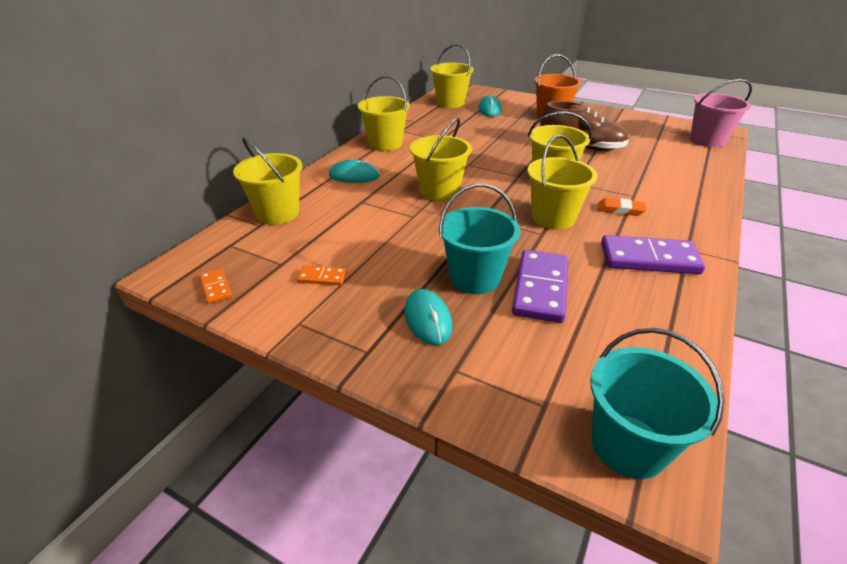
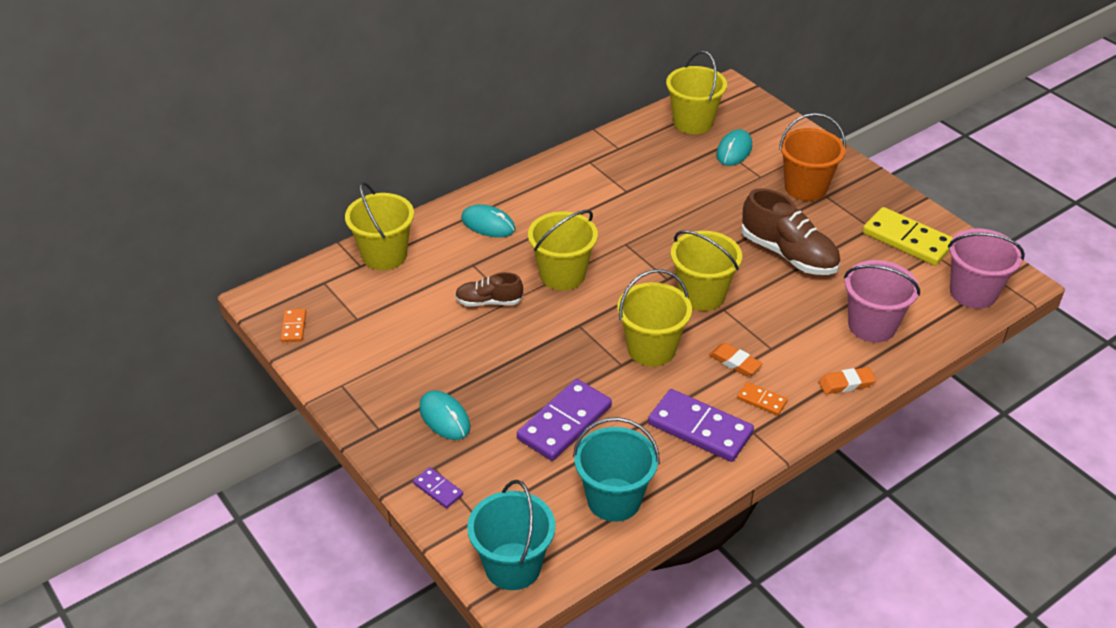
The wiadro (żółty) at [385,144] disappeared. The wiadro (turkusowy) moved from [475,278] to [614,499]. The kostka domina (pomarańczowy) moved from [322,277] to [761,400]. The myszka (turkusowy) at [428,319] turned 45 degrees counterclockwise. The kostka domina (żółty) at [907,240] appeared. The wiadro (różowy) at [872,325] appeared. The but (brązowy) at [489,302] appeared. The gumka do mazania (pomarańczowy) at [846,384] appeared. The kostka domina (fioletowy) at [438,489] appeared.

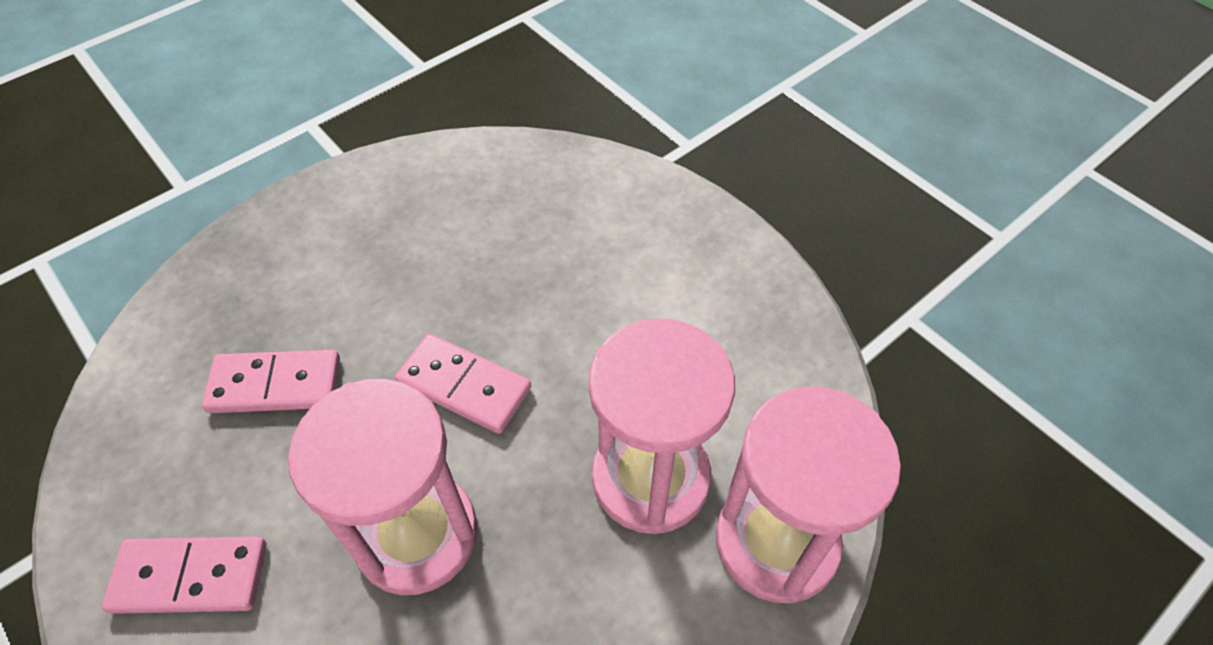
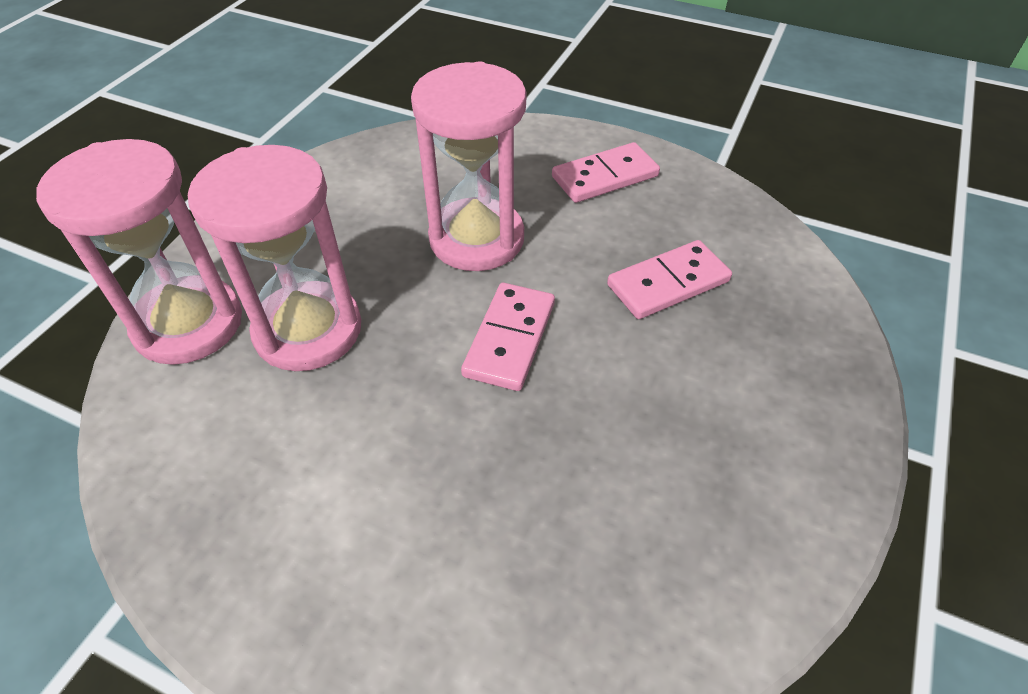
The kostka domina (różowy) at [464,385] turned 75 degrees counterclockwise.

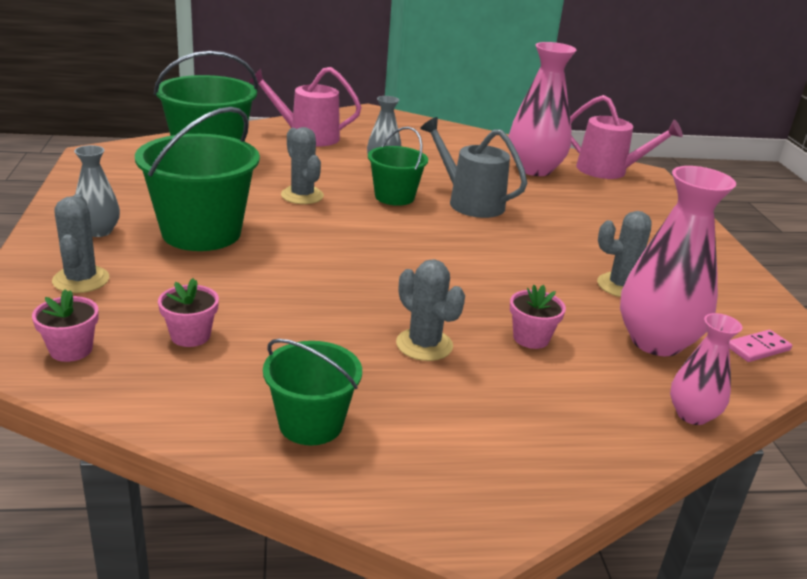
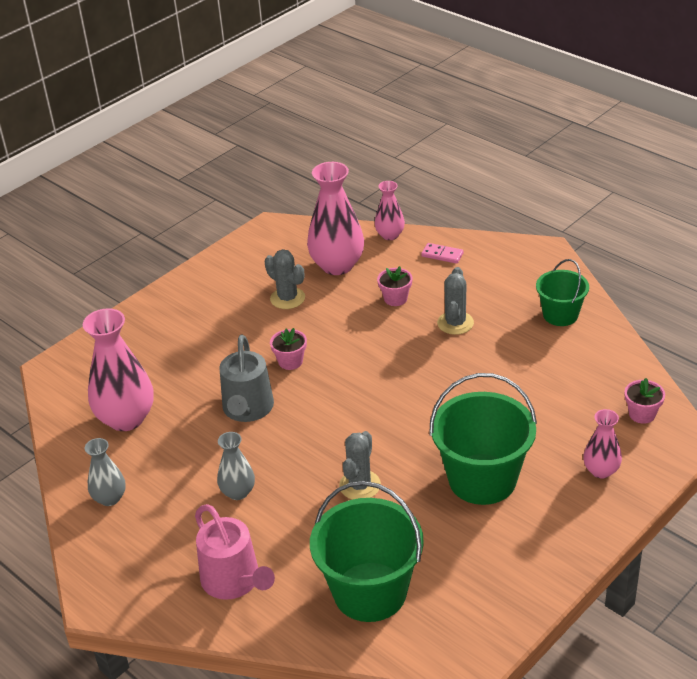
The konewka (różowy) at [608,171] disappeared. The wiadro (zielony) at [394,197] disappeared. The wazon (szary) moved from [99,231] to [110,498]. The kaktus (szary) at [81,280] was replaced by the wazon (różowy) at [601,470]. The doniczka (różowy) moved from [190,336] to [290,361]. The kostka domina (różowy) moved from [758,348] to [442,255].

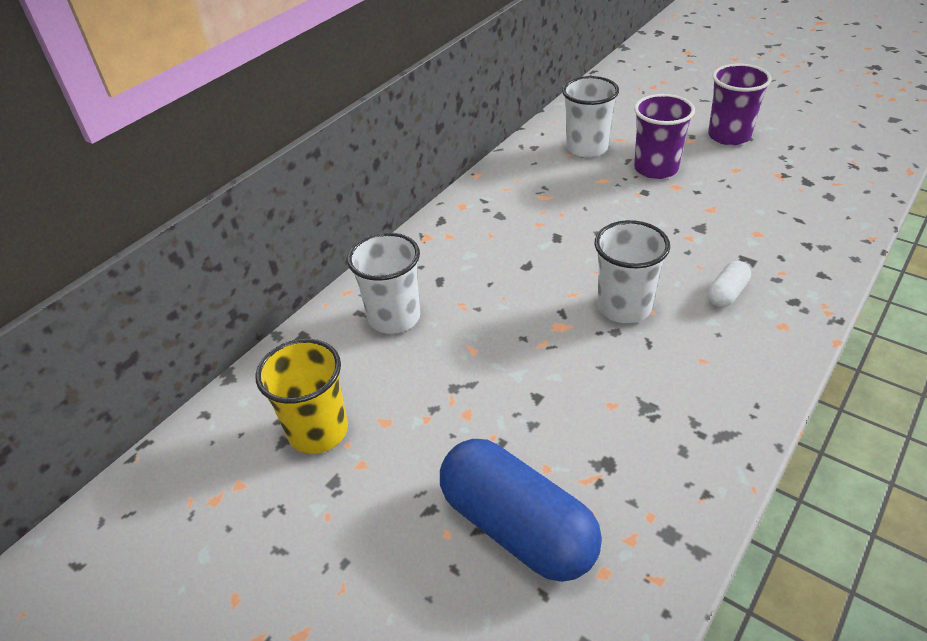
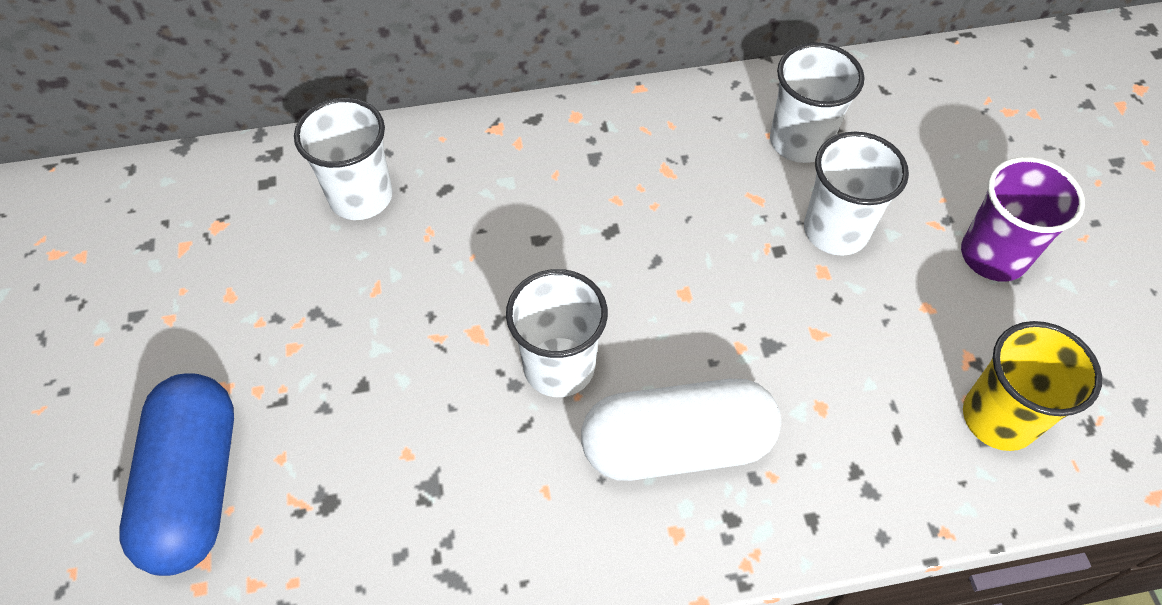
The szklanka (fioletowy) at [656,169] became the szklanka (biały) at [835,230]. The kapsułka (biały) at [726,293] changed to 2.21 times the size. The szklanka (żółty) moved from [318,431] to [998,418].

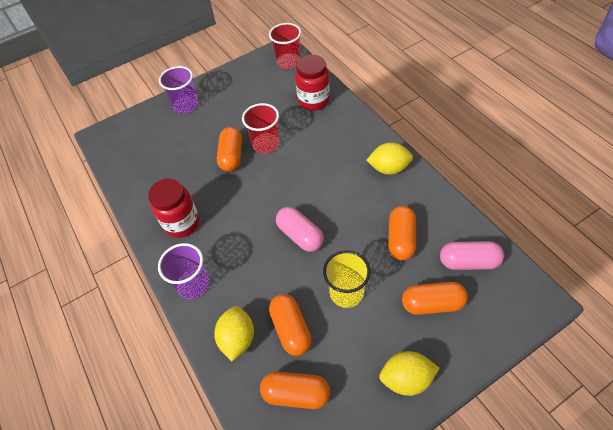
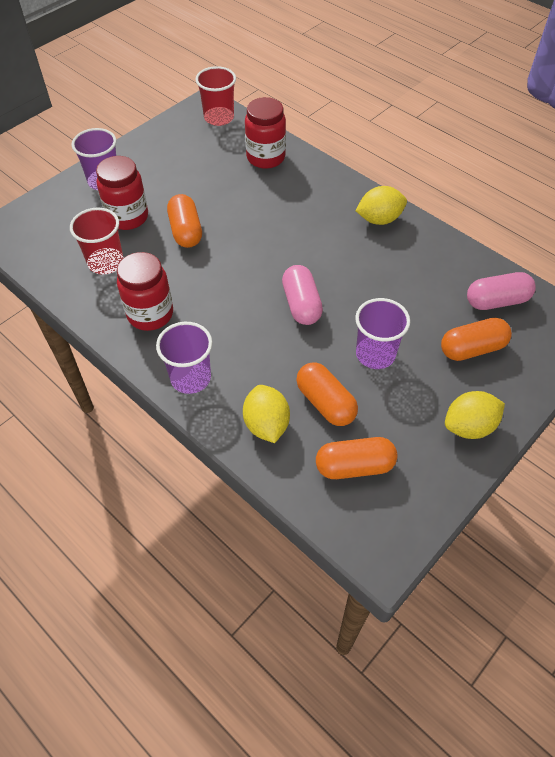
The szklanka (czerwony) moved from [266,144] to [106,262]. The kapsułka (pomarańczowy) at [401,239] disappeared. The kapsułka (różowy) at [300,235] turned 45 degrees clockwise. The szklanka (żółty) at [346,292] became the szklanka (fioletowy) at [375,354]. The słoik (czerwony) at [128,217] appeared.

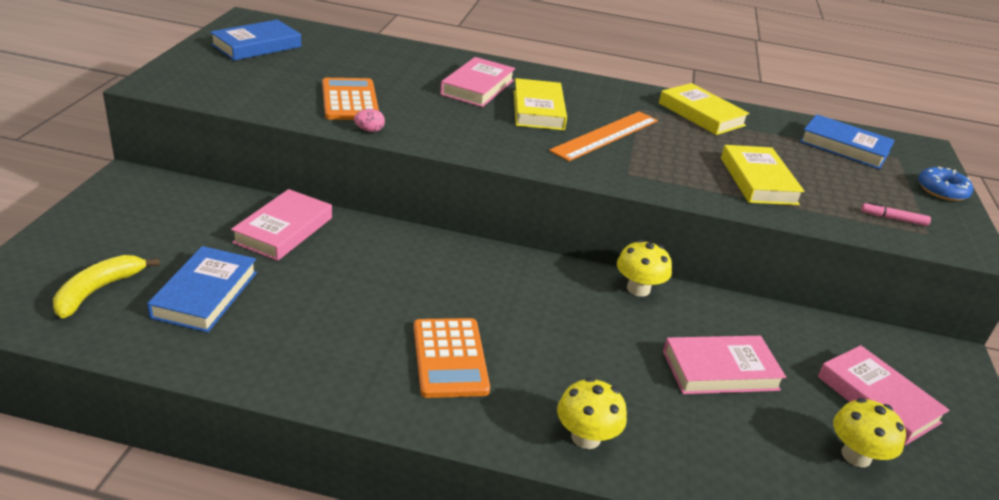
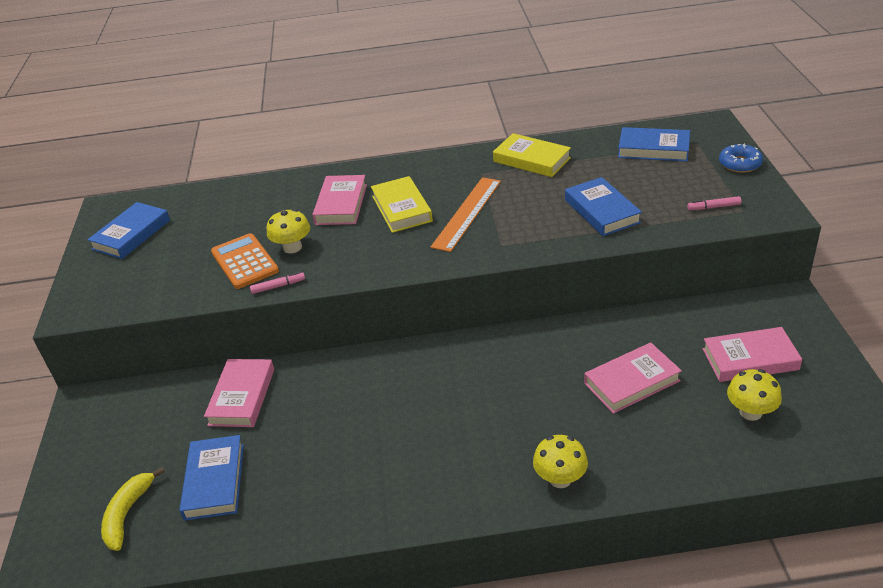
The jajko (różowy) at [369,130] was replaced by the flamaster (różowy) at [278,286]. The książka (żółty) at [758,181] became the książka (niebieski) at [602,211]. The grzyb (żółty) moved from [638,289] to [292,247]. The kalkulator (pomarańczowy) at [450,358] disappeared. The książka (różowy) at [877,399] turned 45 degrees counterclockwise.

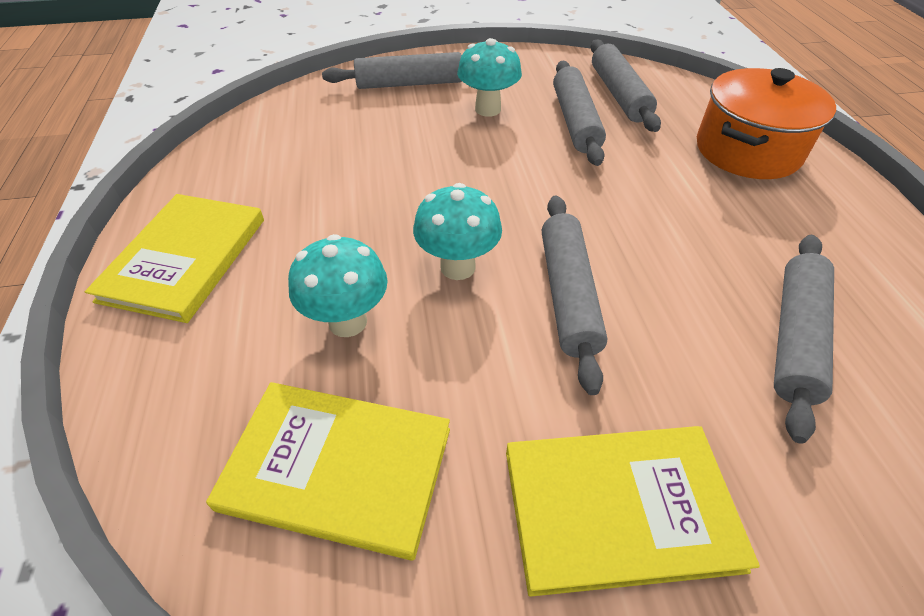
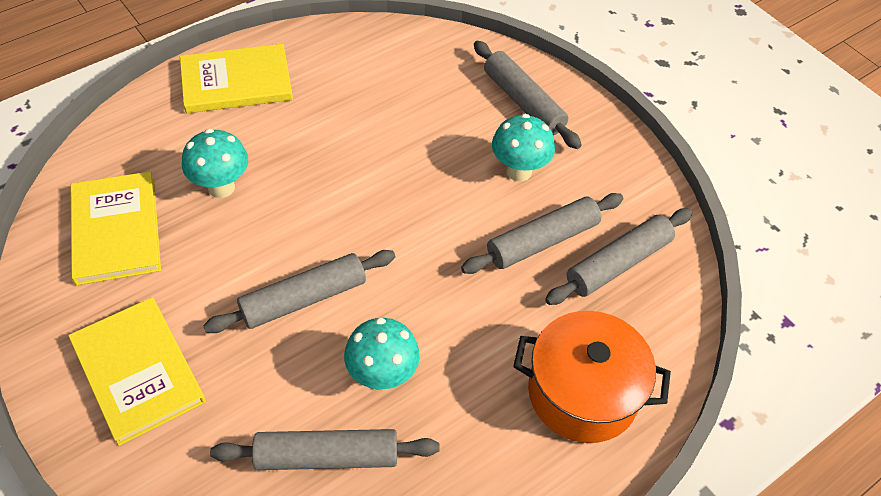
The grzyb (turkusowy) moved from [457,267] to [382,376].

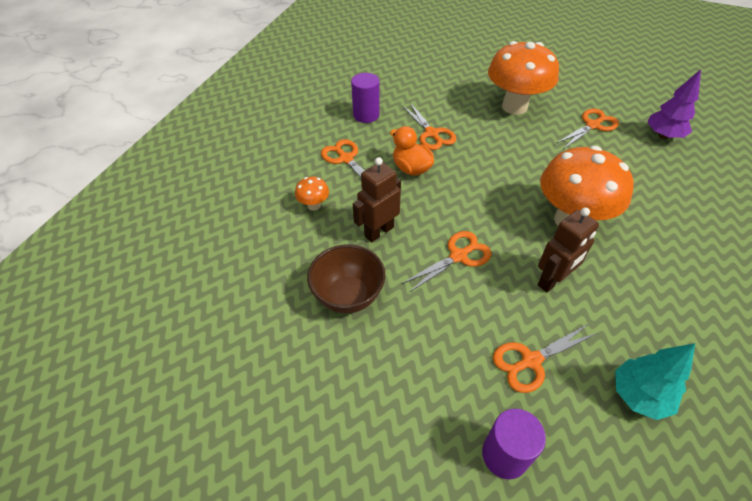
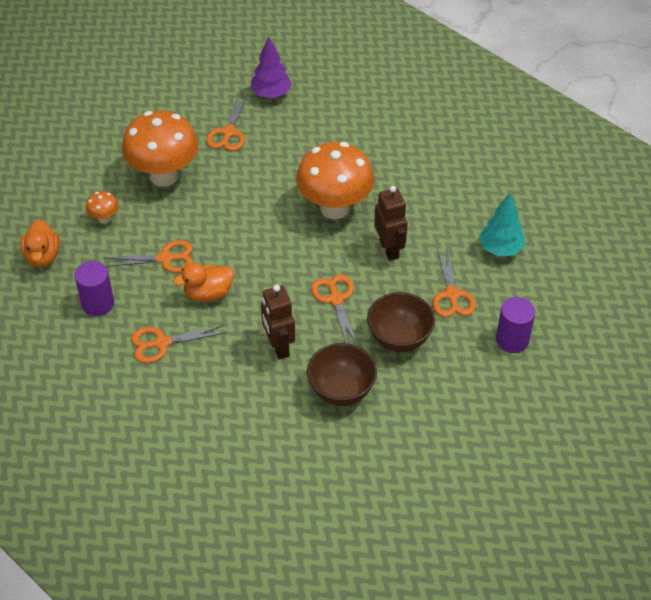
The nożyczki (pomarańczowy) at [592,125] turned 150 degrees counterclockwise. The grzyb (pomarańczowy) moved from [314,205] to [104,219]. The kaczka (pomarańczowy) at [42,256] appeared. The miska (brązowy) at [399,339] appeared.

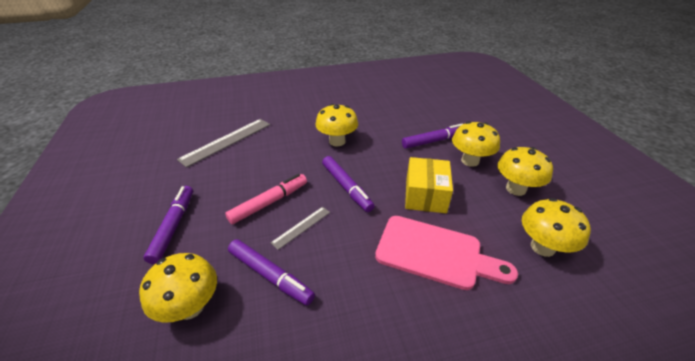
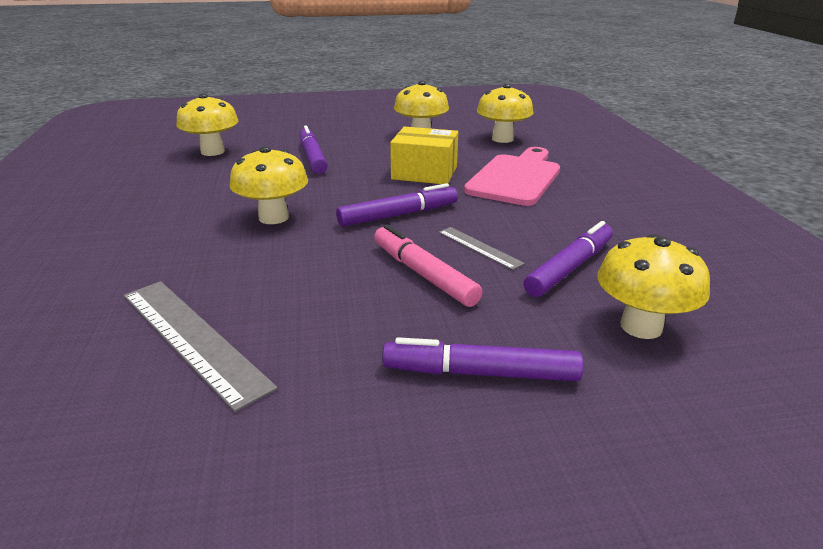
The grzyb (żółty) moved from [470,161] to [212,152].

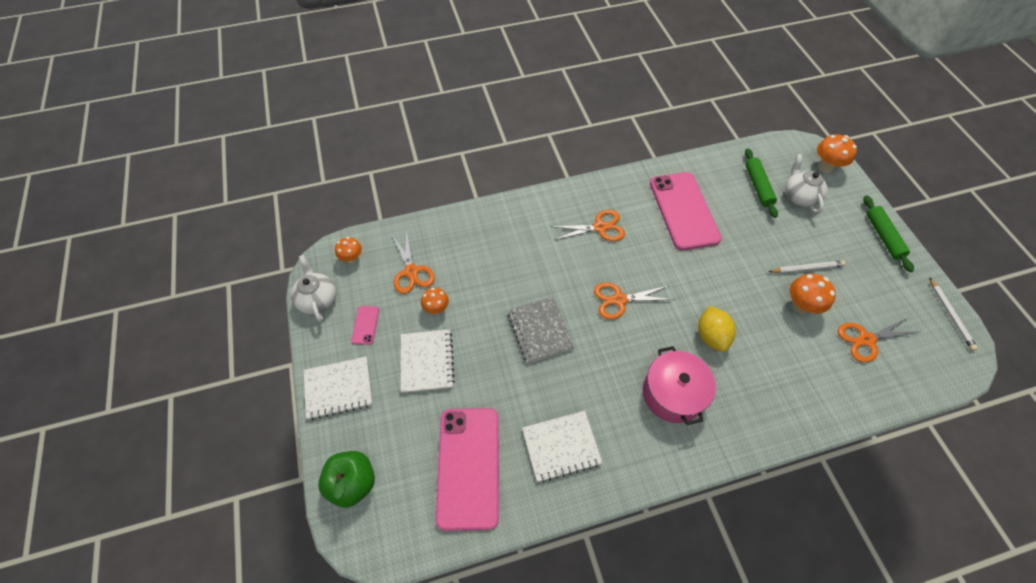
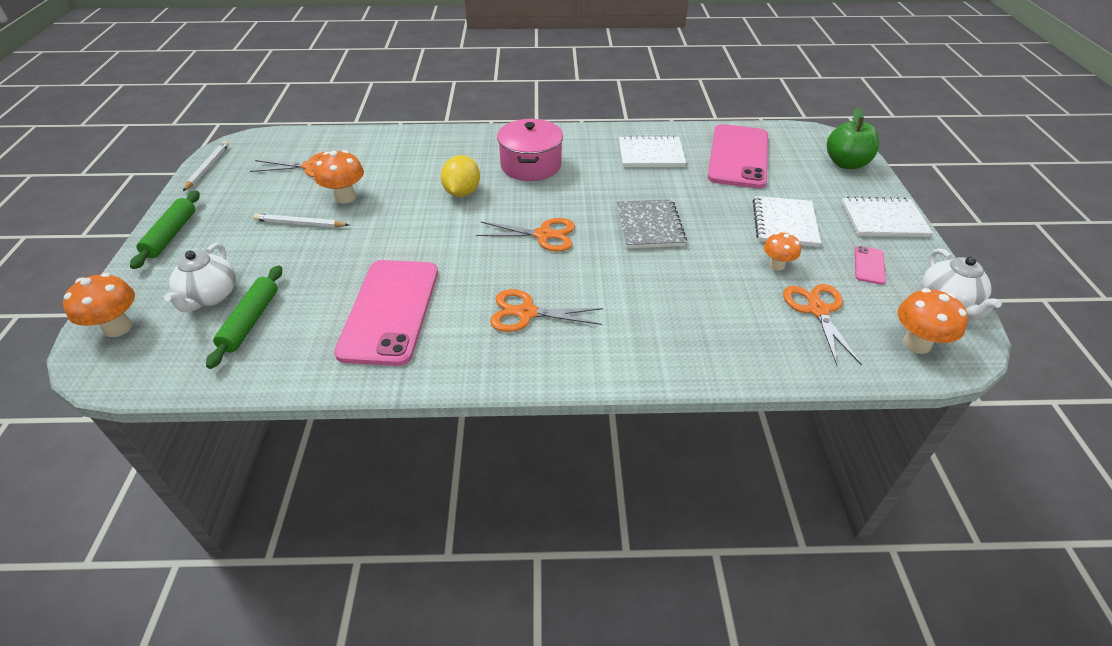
The grzyb (pomarańczowy) at [352,258] changed to 1.51 times the size.

